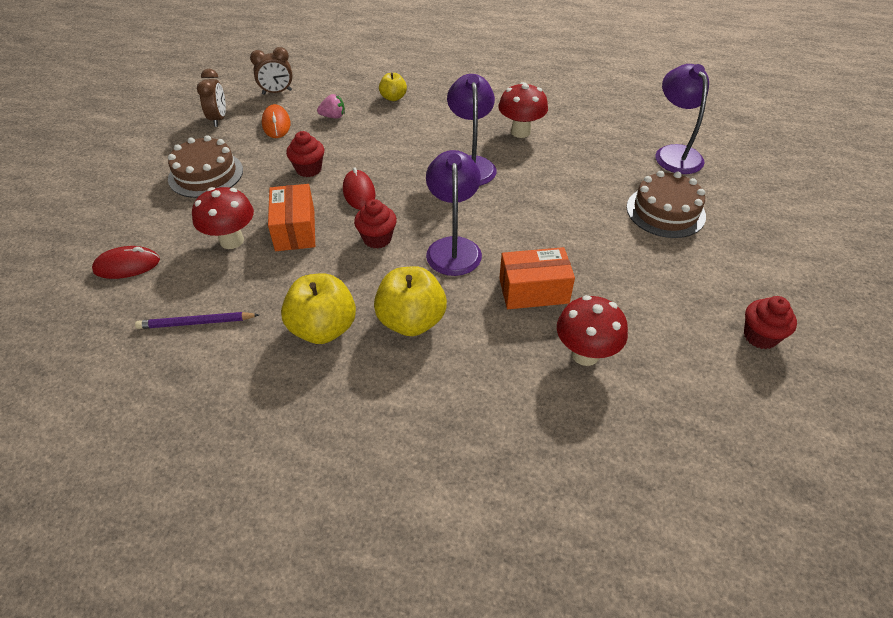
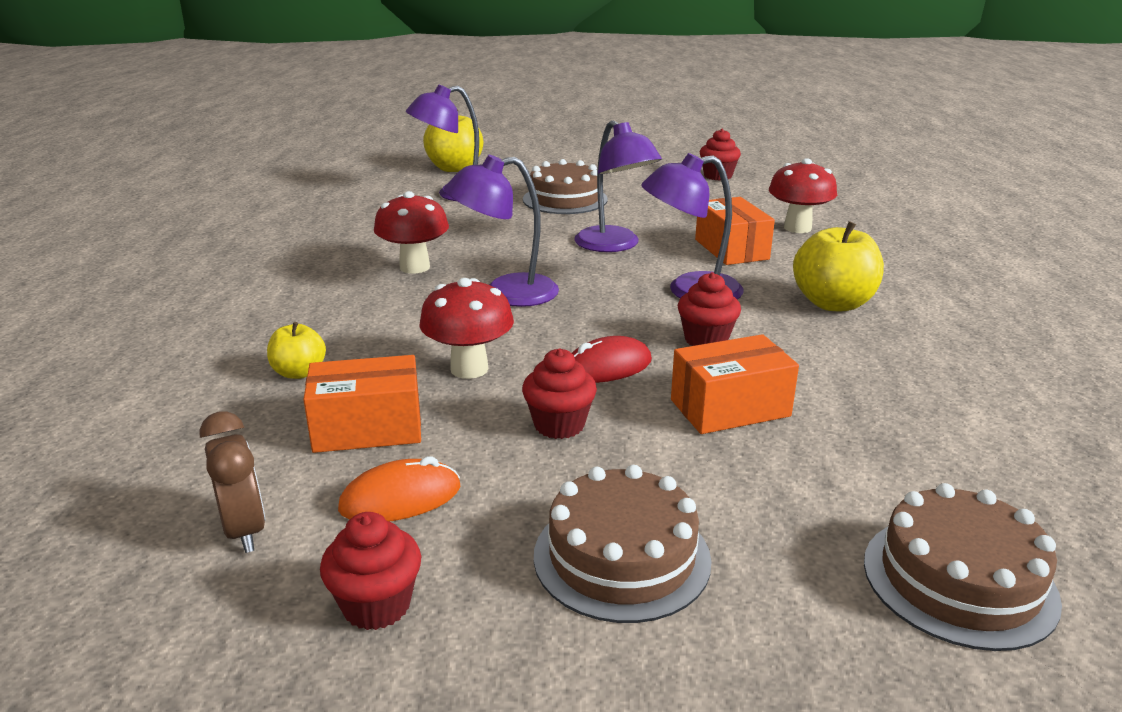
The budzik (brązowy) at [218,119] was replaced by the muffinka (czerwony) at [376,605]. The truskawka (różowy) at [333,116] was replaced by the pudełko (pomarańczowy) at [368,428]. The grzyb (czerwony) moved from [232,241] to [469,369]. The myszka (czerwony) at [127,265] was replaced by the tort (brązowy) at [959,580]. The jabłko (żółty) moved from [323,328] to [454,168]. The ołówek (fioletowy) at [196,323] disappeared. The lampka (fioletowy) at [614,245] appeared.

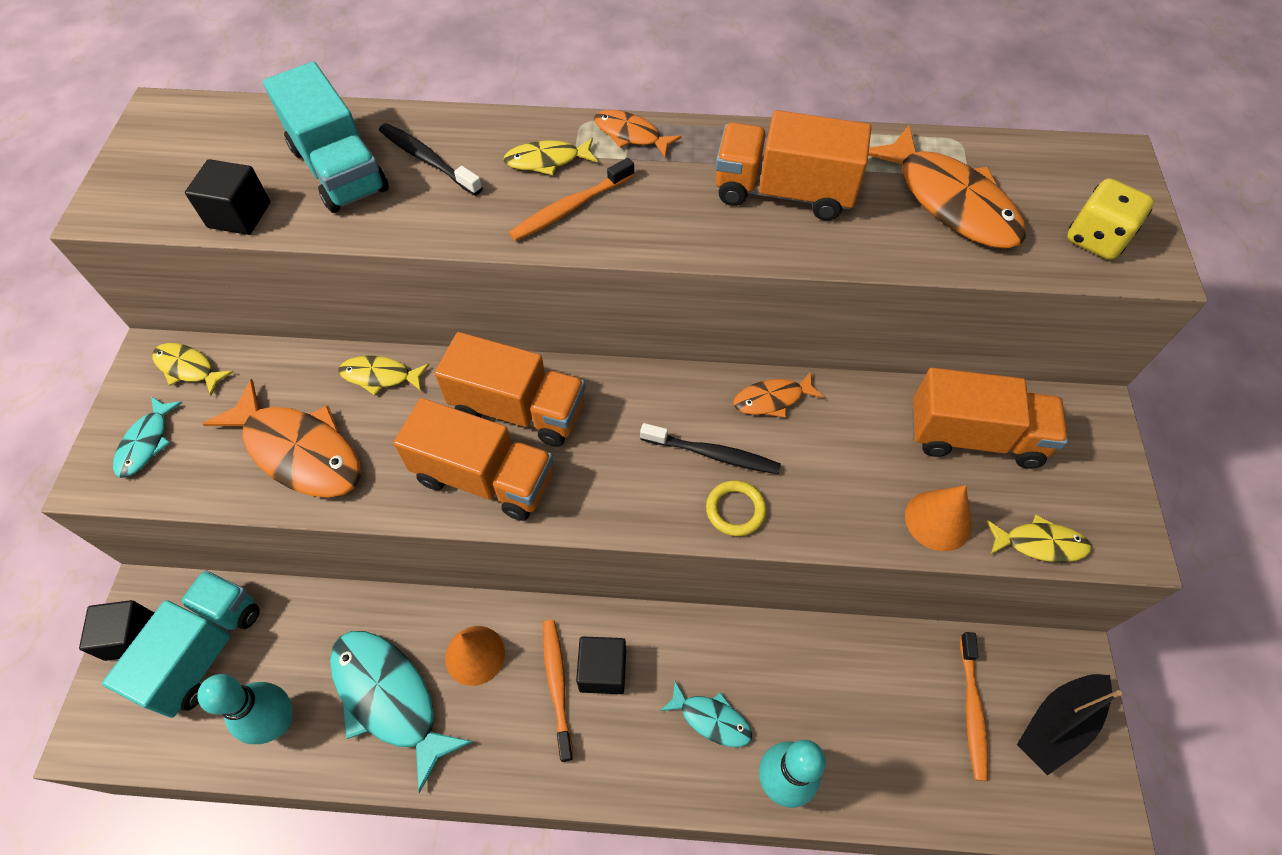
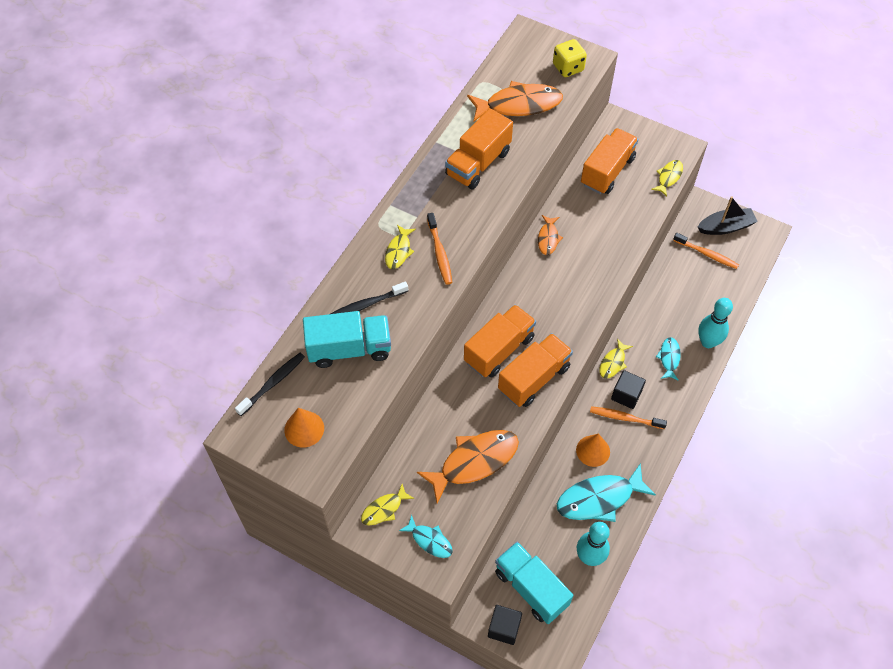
The ryba (pomarańczowy) at [631,135] disappeared. The sześcian (czarny) at [239,215] disappeared. The ryba (żółty) moved from [380,376] to [613,363]. The szczoteczka do zębów (czarny) moved from [713,454] to [273,383]. The pierścień (żółty) at [735,510] disappeared. The stożek (pomarańczowy) moved from [938,520] to [304,429]. The łódka (czarny) at [1057,724] turned 90 degrees counterclockwise. The ryba (turkusowy) at [711,719] turned 45 degrees counterclockwise.

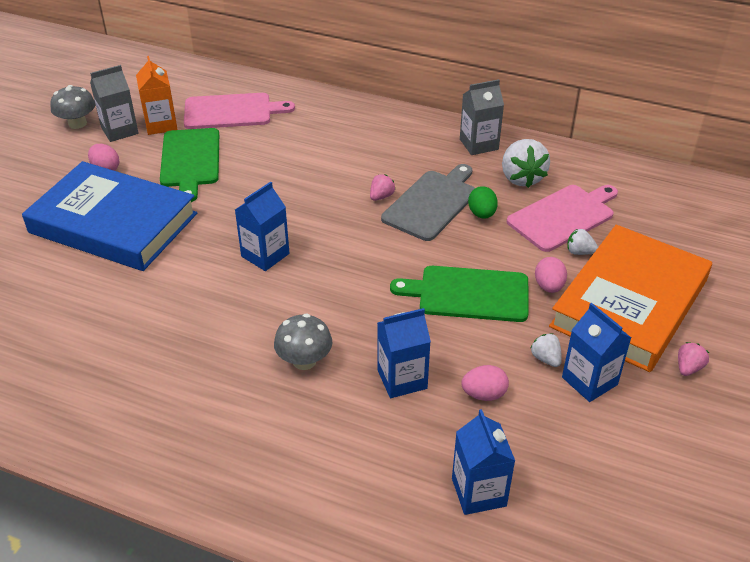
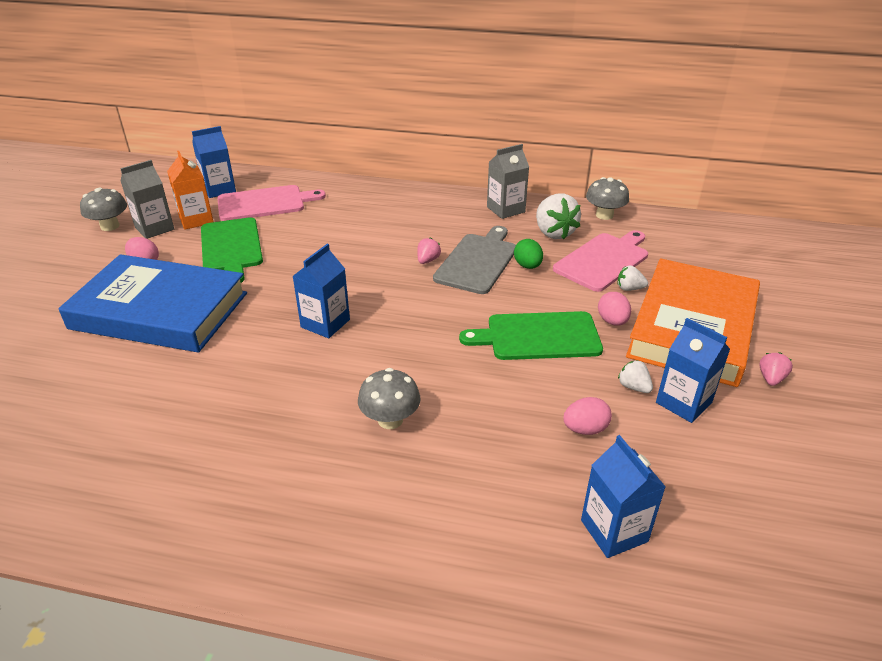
The karton mleka (niebieski) moved from [402,379] to [219,189]. The grzyb (szary) at [604,215] appeared.

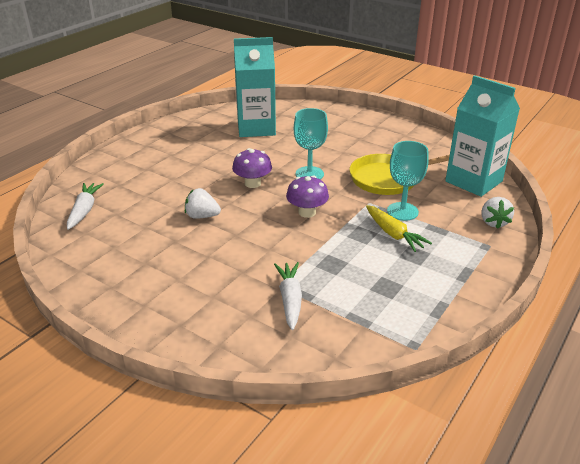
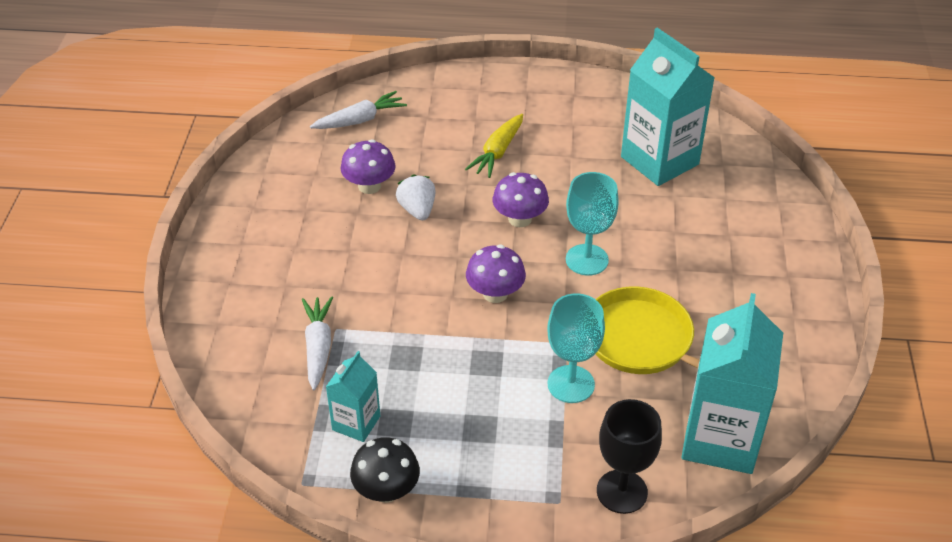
The truskawka (biały) at [493,222] was replaced by the kielich (czarny) at [622,491]. The marchewka (żółty) moved from [393,234] to [497,152]. The marchewka (biały) at [290,300] turned 60 degrees counterclockwise. The grzyb (fioletowy) at [369,186] appeared. The karton mleka (turkusowy) at [356,423] appeared. The grzyb (czarny) at [386,490] appeared.

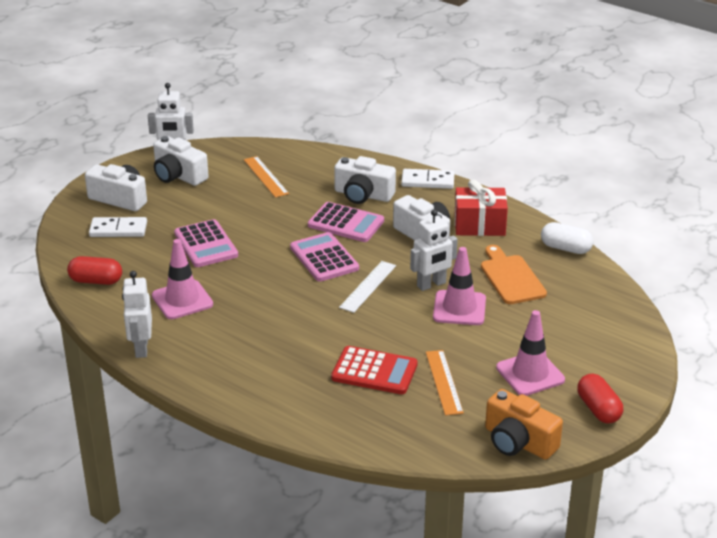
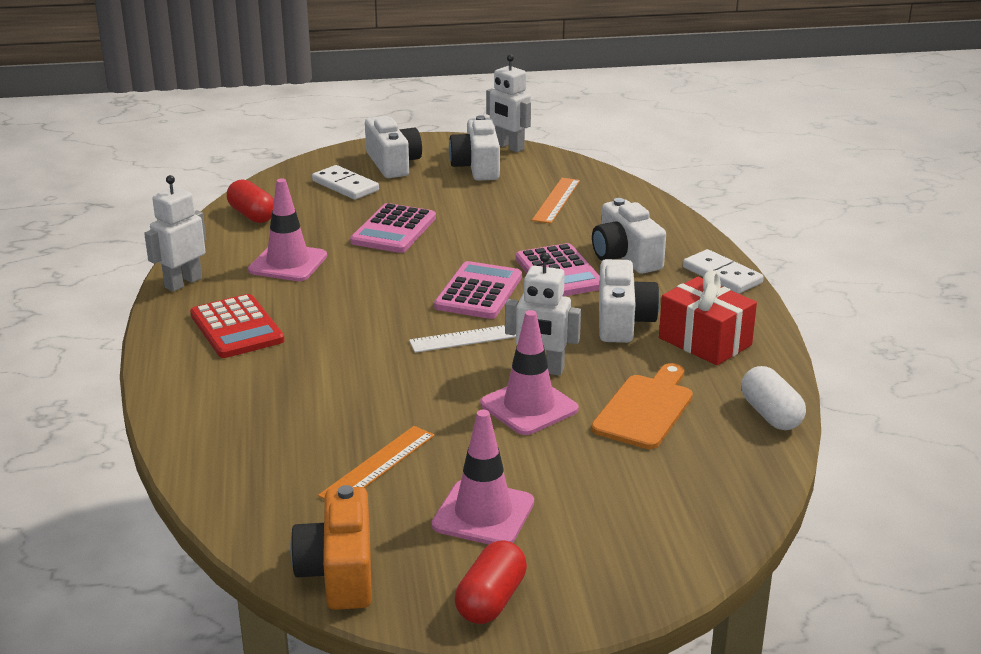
The kalkulator (czerwony) moved from [374,371] to [237,328].

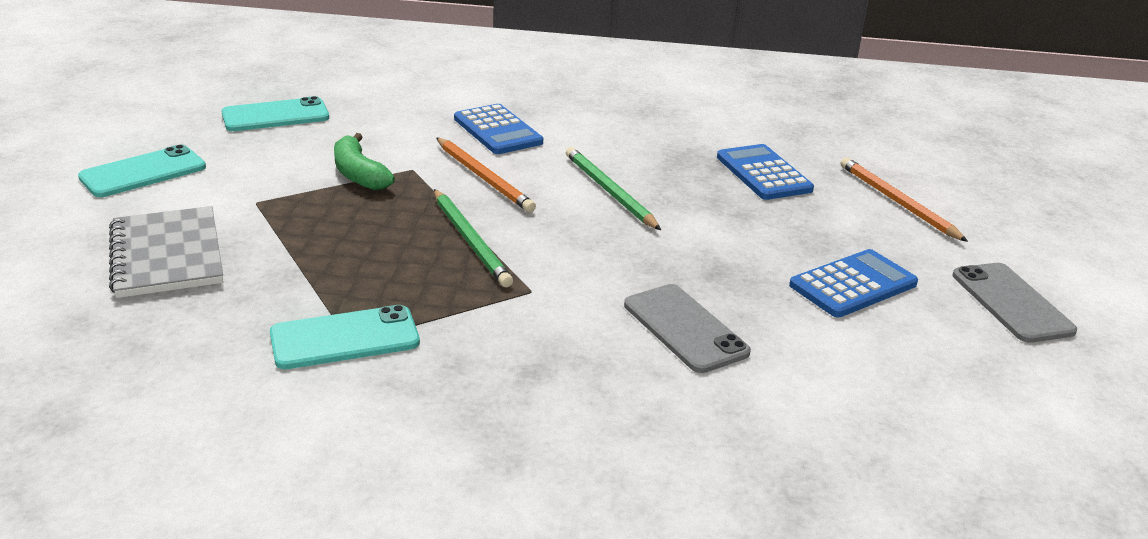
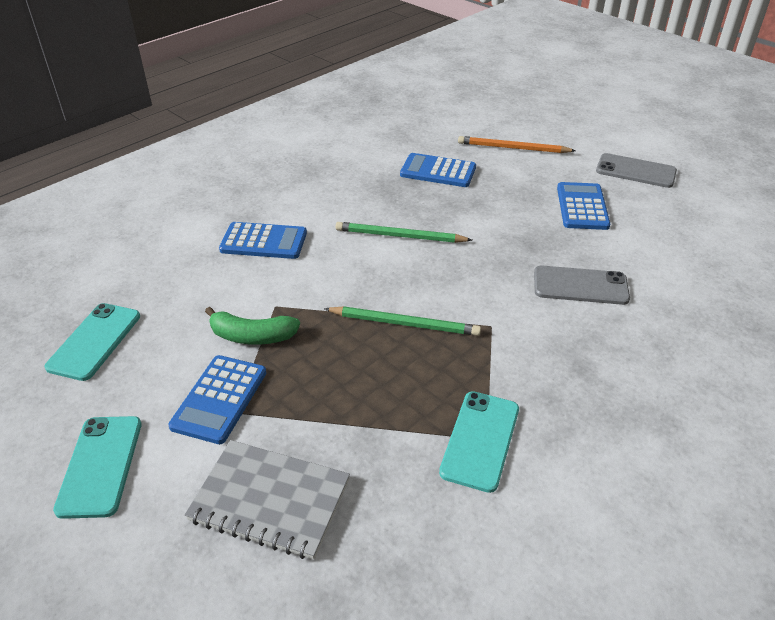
The ołówek (pomarańczowy) at [483,177] disappeared. The kalkulator (niebieski) at [219,399] appeared.

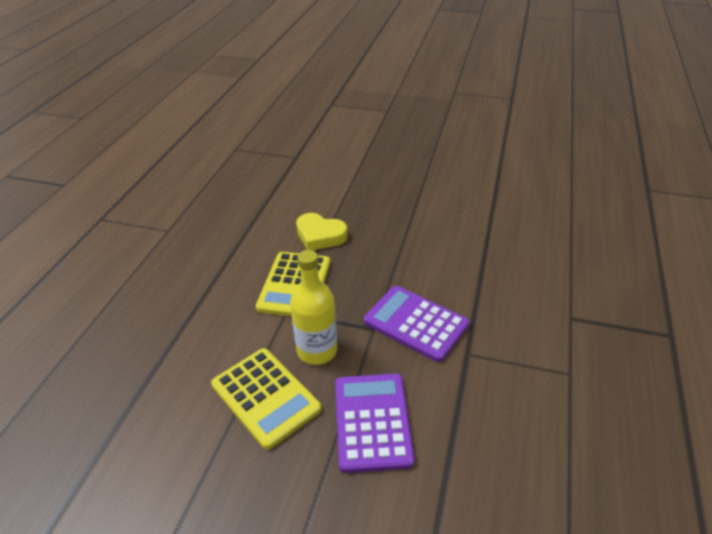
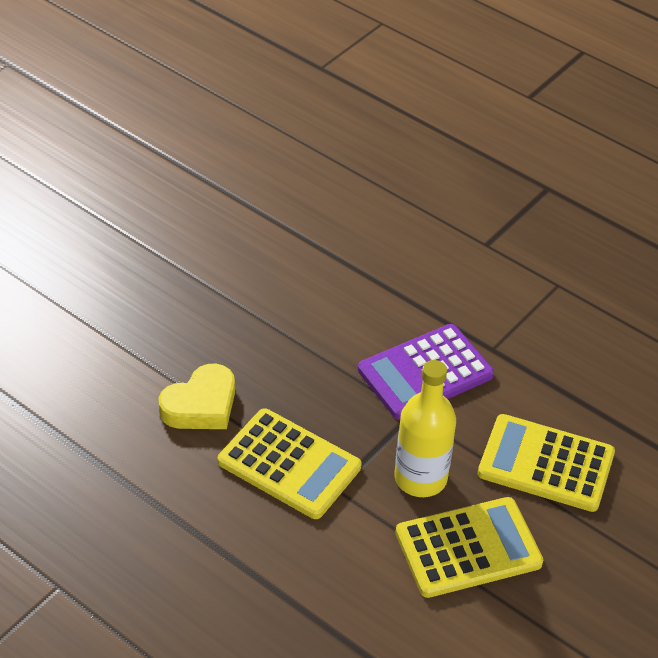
The kalkulator (fioletowy) at [372,422] became the kalkulator (żółty) at [546,464].

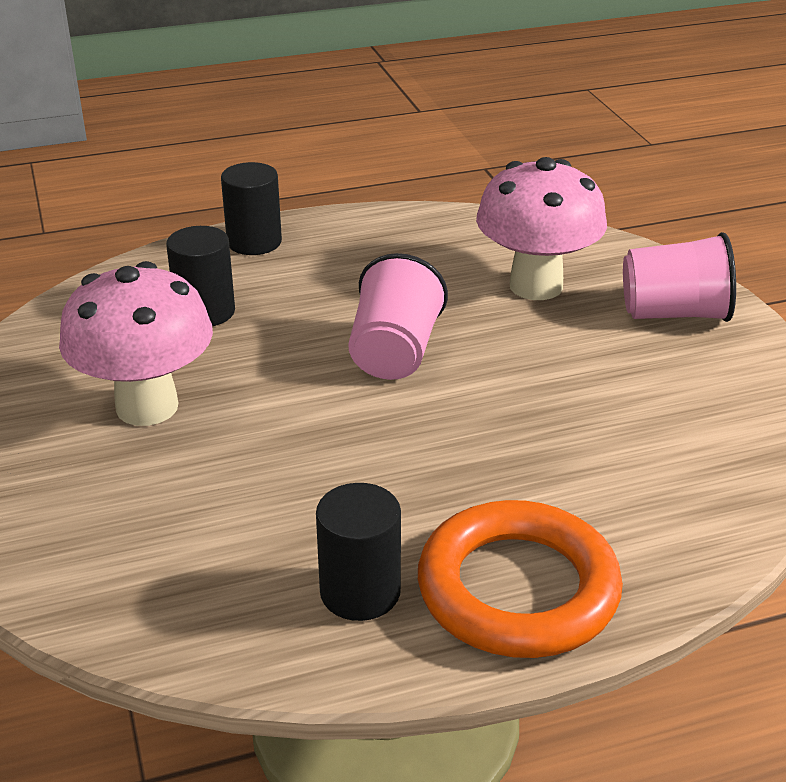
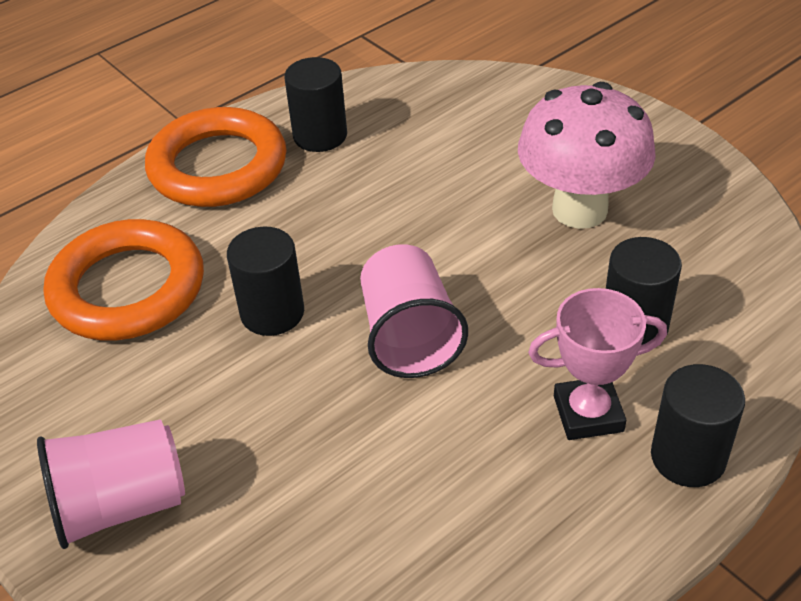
The grzyb (różowy) at [536,286] disappeared. The pierścień (pomarańczowy) at [127,288] appeared. The walec (czarny) at [272,312] appeared. The puchar (różowy) at [588,413] appeared.

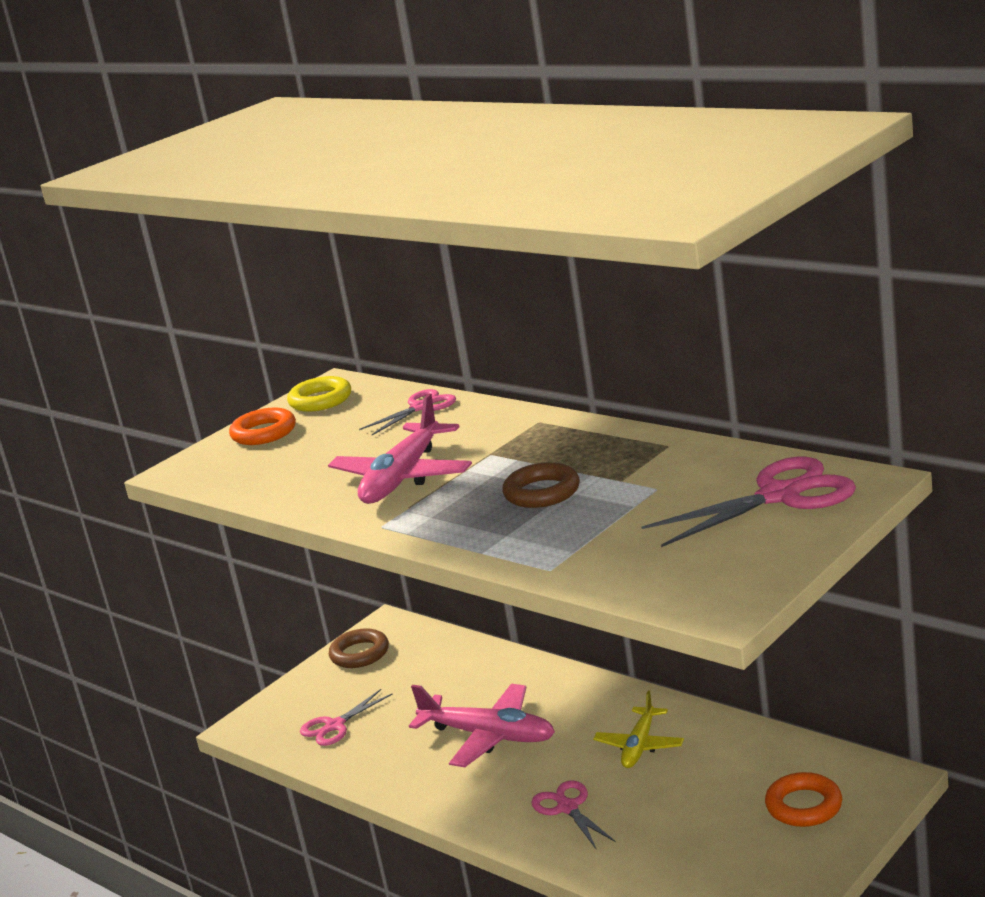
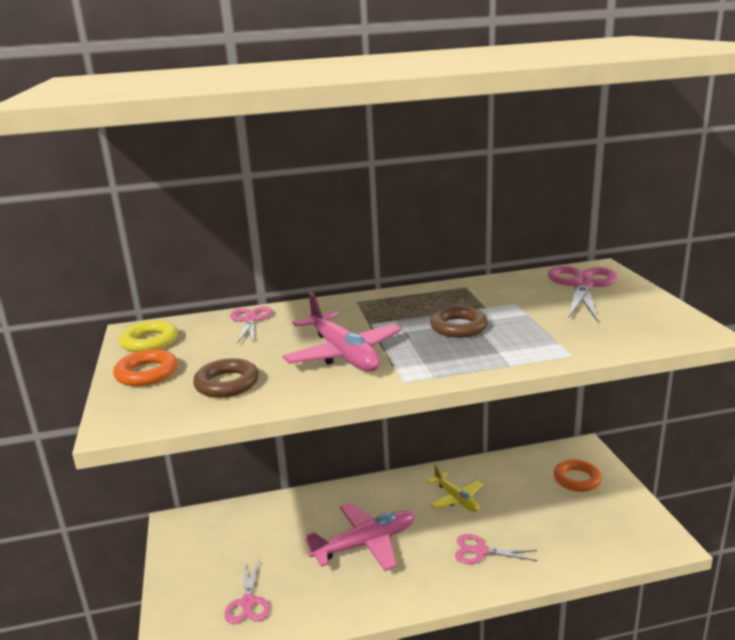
The pierścień (brązowy) moved from [360,654] to [227,383].

